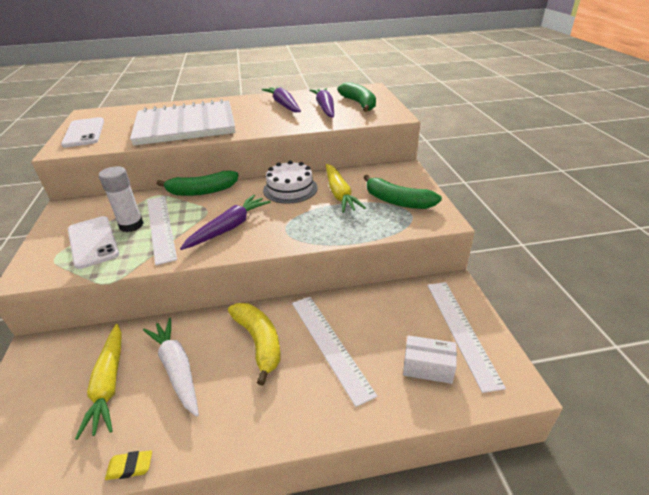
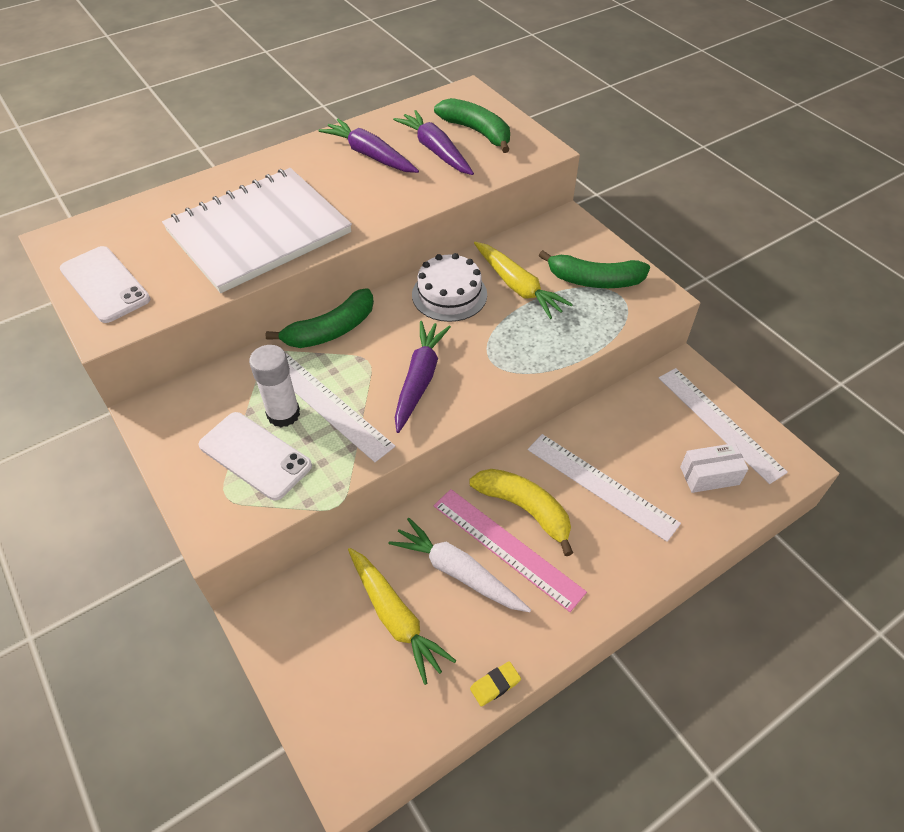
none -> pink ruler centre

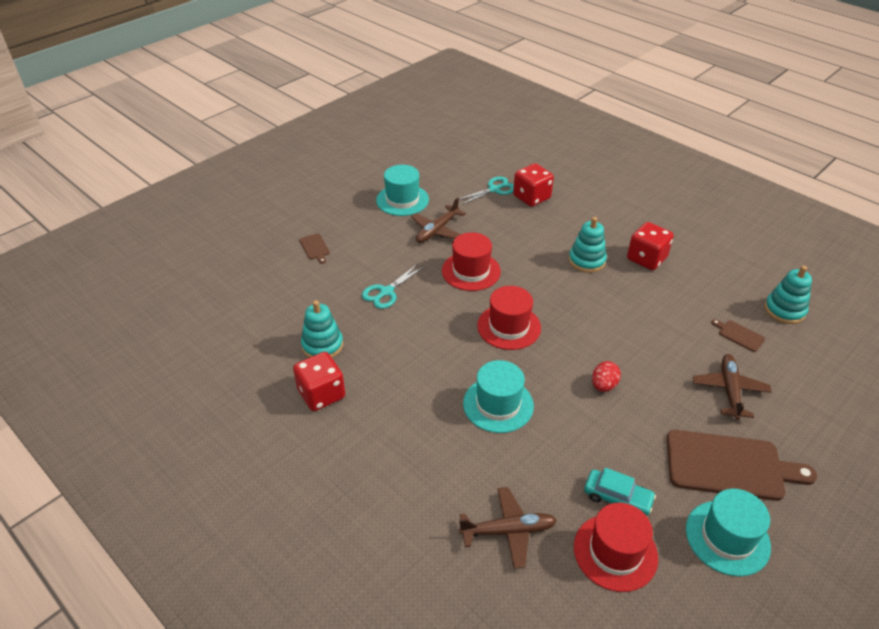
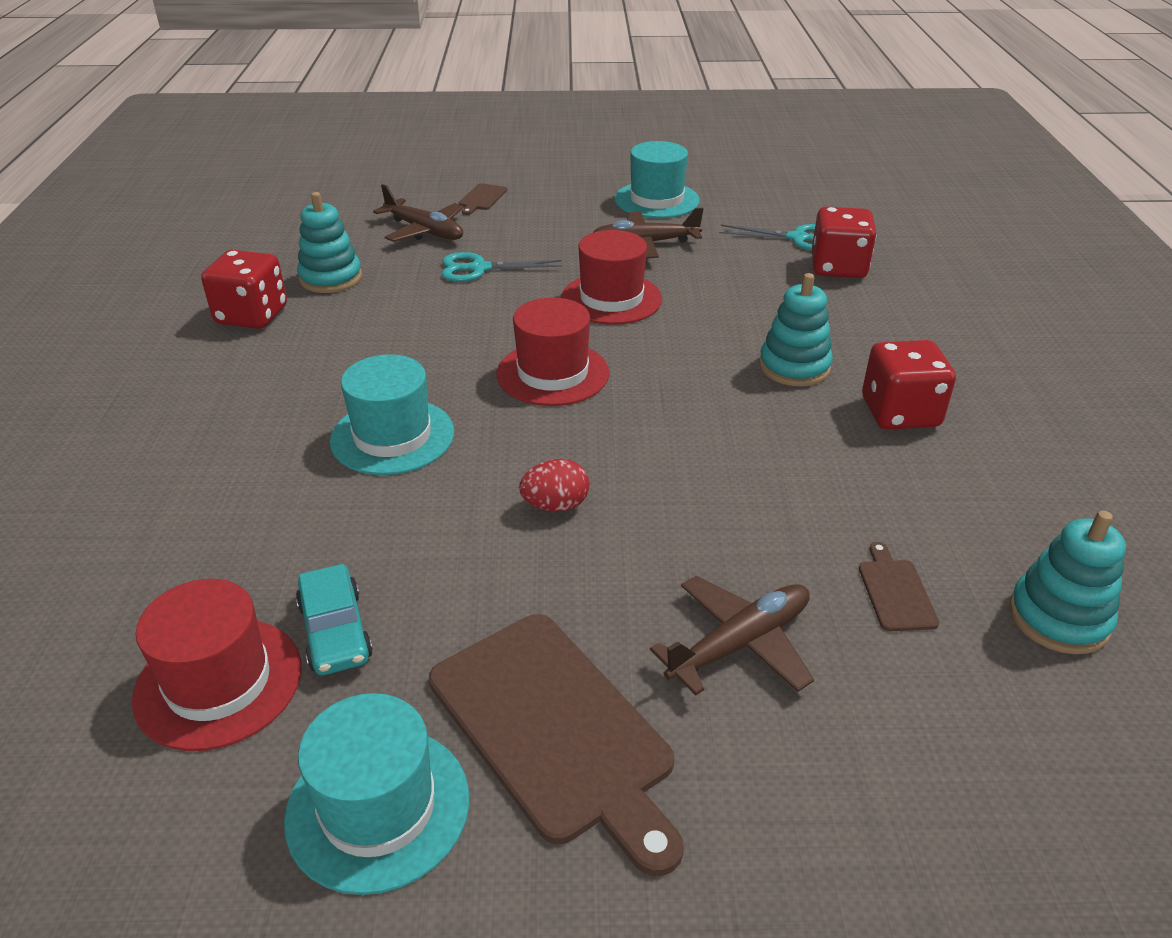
brown plane (no. 2 from left in the first image) bottom centre -> brown plane (no. 1 from left) top centre, shifted

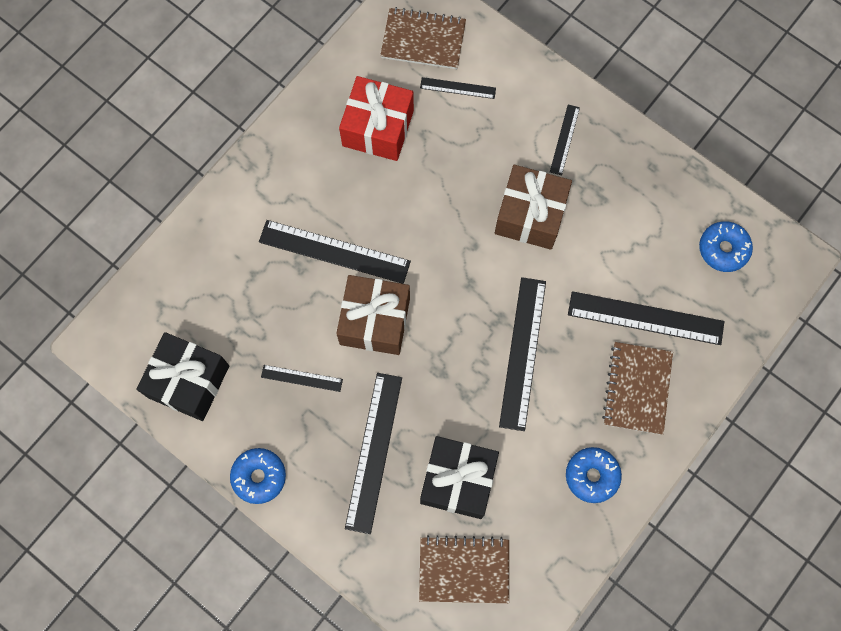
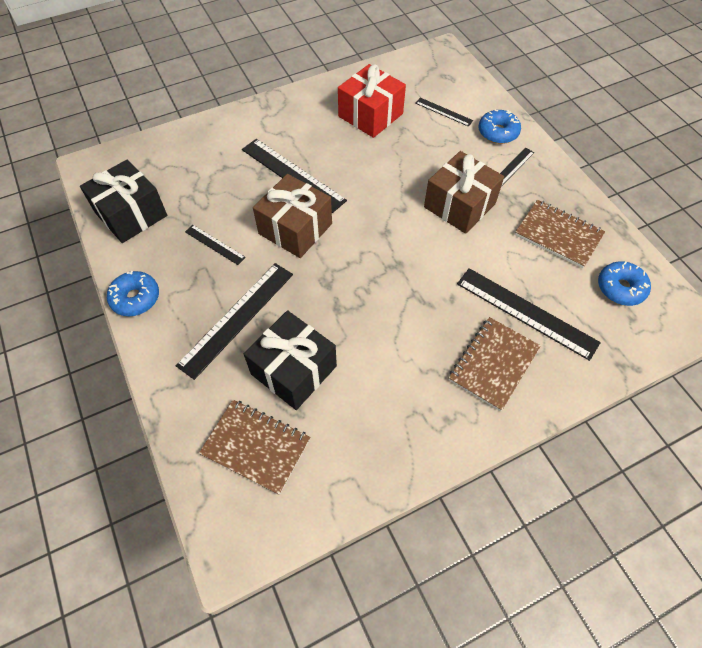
blue donut (no. 2 from left) bottom right -> blue donut (no. 2 from left) top right, shifted
brown notebook (no. 1 from left in the first image) top centre -> brown notebook (no. 3 from left) middle right, shifted
black ruler (no. 5 from left) centre -> none

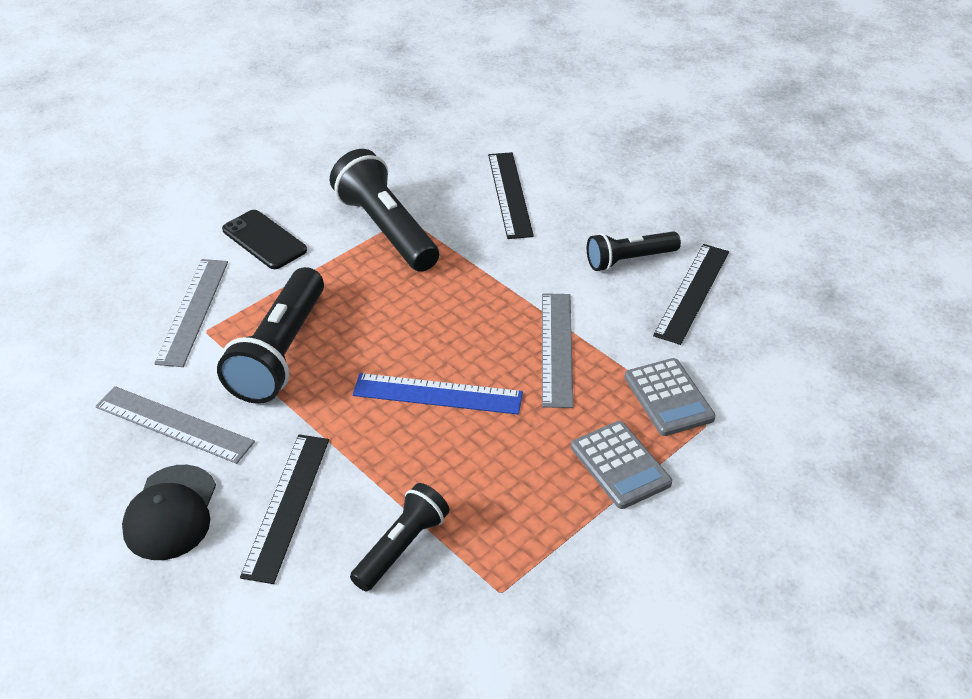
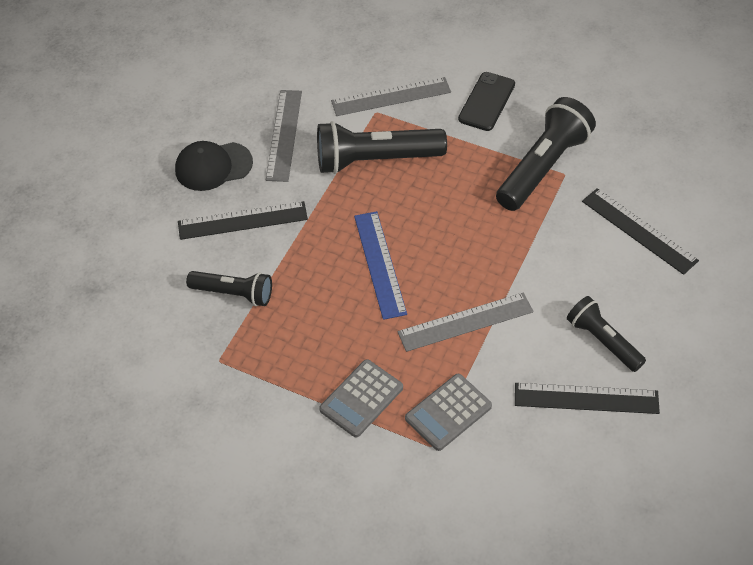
black ruler (no. 2 from left in the first image) top centre -> black ruler (no. 3 from left) middle right, 75 degrees clockwise

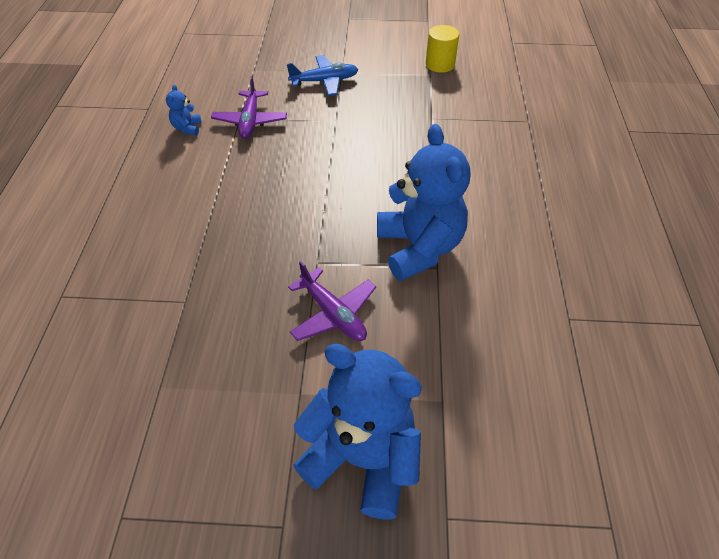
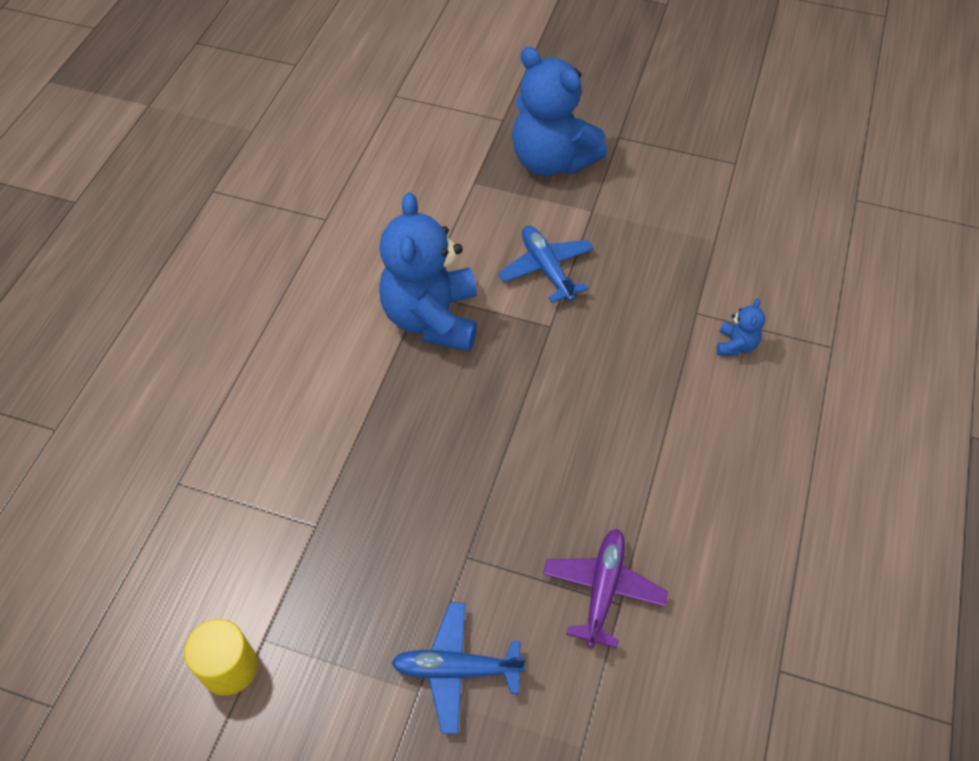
purple plane (no. 2 from left) centre -> blue plane (no. 2 from left) centre
blue teddy bear (no. 1 from left in the first image) top left -> blue teddy bear (no. 3 from left) middle right, shifted

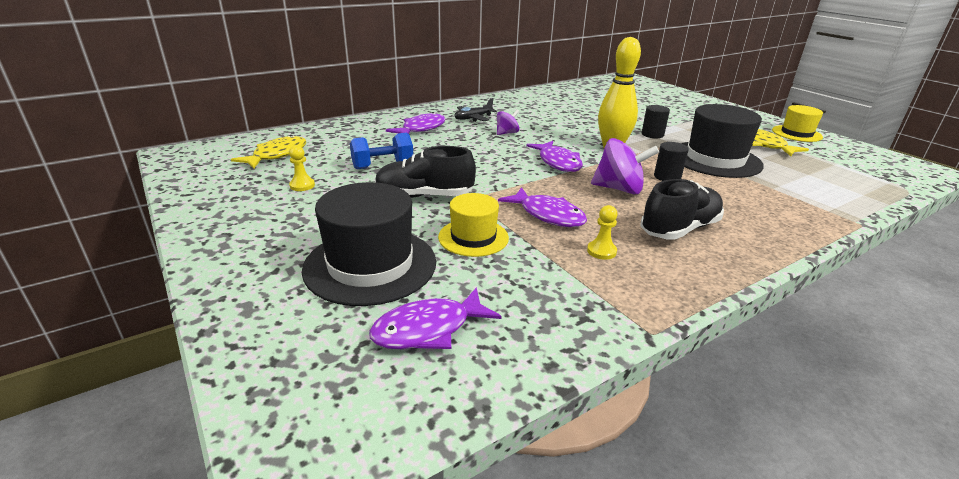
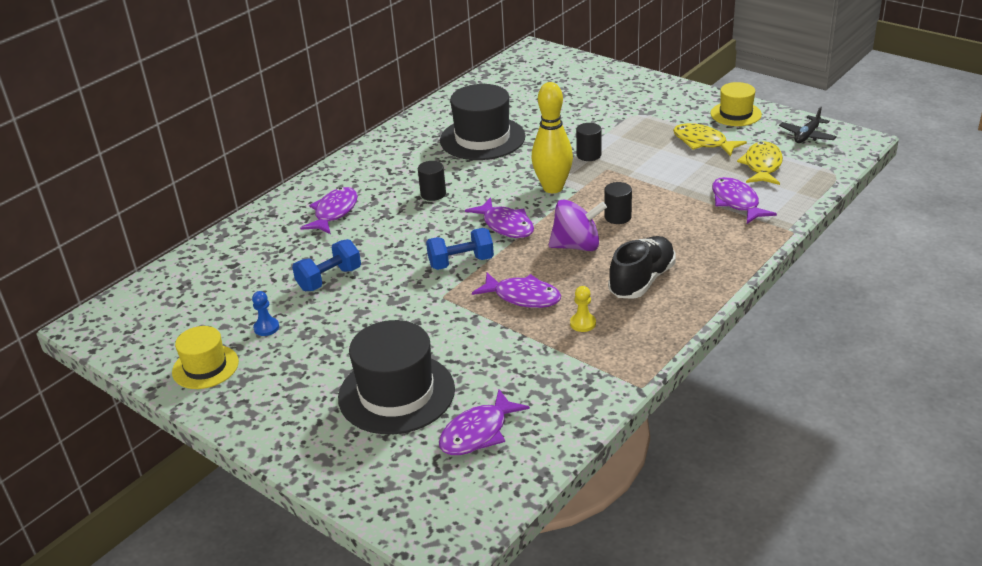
yellow hat (no. 1 from left) centre -> yellow hat (no. 1 from left) middle left, shifted
yellow pawn (no. 1 from left) middle left -> blue pawn middle left
purple spinning top (no. 1 from left) top centre -> black cylinder (no. 1 from left) top centre
none -> blue dumbbell (no. 2 from left) centre
black hat (no. 2 from left) top right -> black hat (no. 2 from left) top centre, shifted
none -> purple fish (no. 5 from left) middle right
yellow fish (no. 1 from left in the first image) top left -> yellow fish (no. 2 from left) top right, shifted
black plane top centre -> black plane top right, shifted
black shoe (no. 1 from left) centre -> none

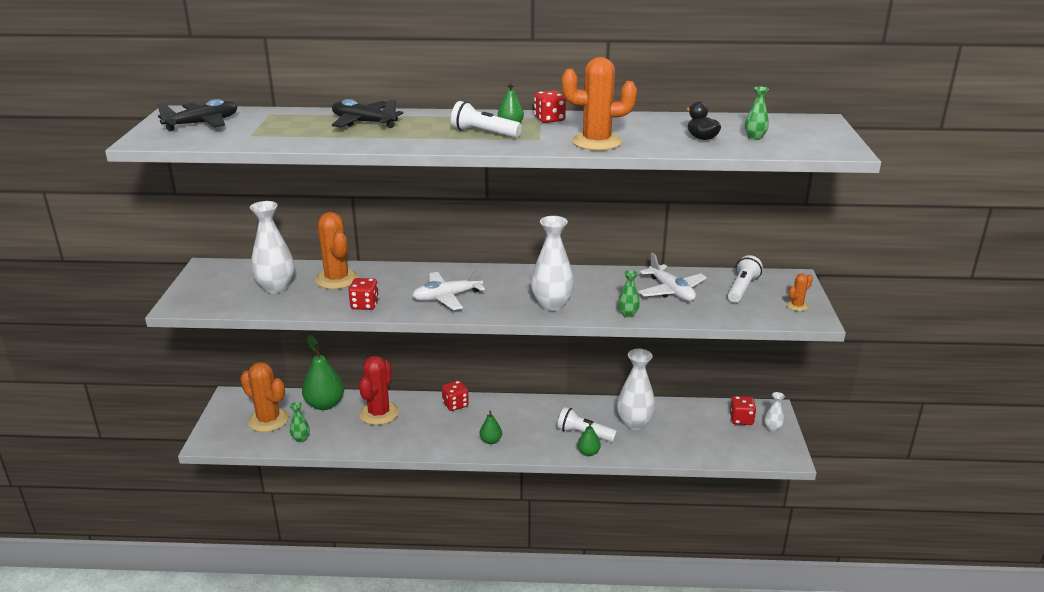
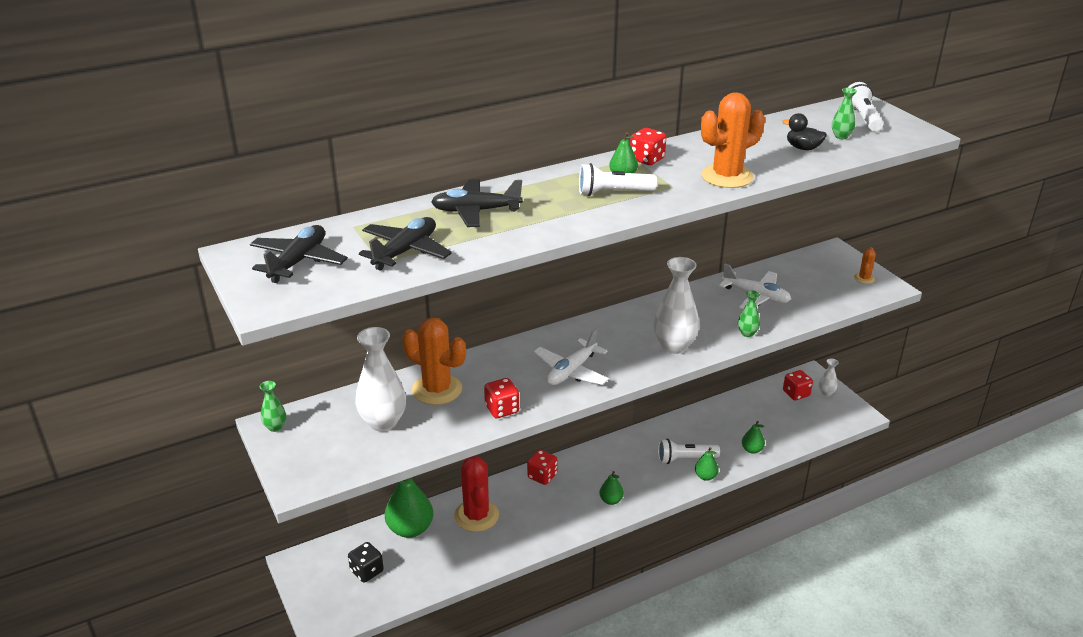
green vase (no. 1 from left) bottom left -> green vase (no. 1 from left) middle left, shifted
orange cactus (no. 1 from left) bottom left -> black dice bottom centre
none -> black plane (no. 2 from left) centre
none -> green pear (no. 5 from left) bottom right
white flashlight (no. 3 from left) middle right -> white flashlight (no. 3 from left) top right, shifted
white vase (no. 3 from left) centre -> none

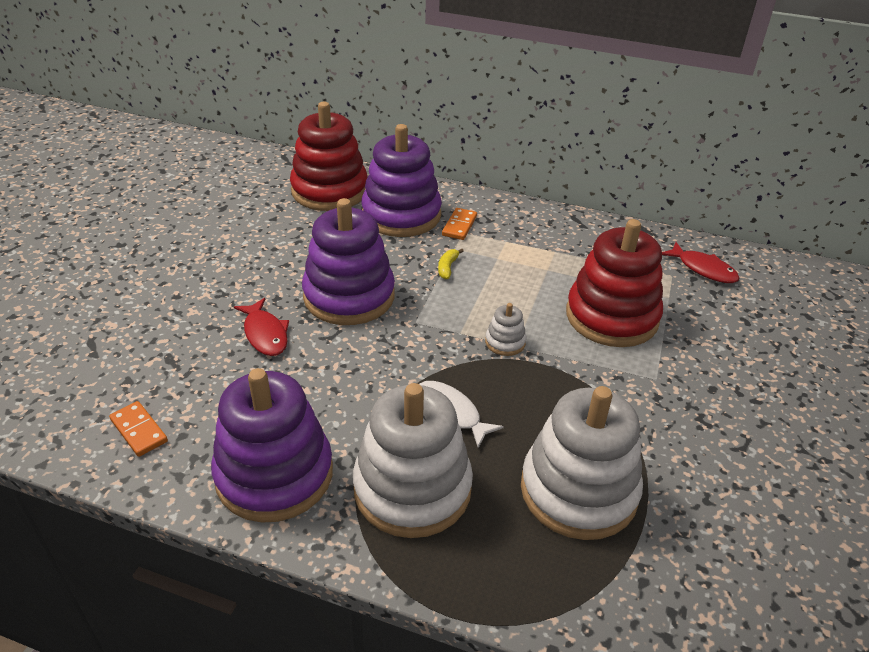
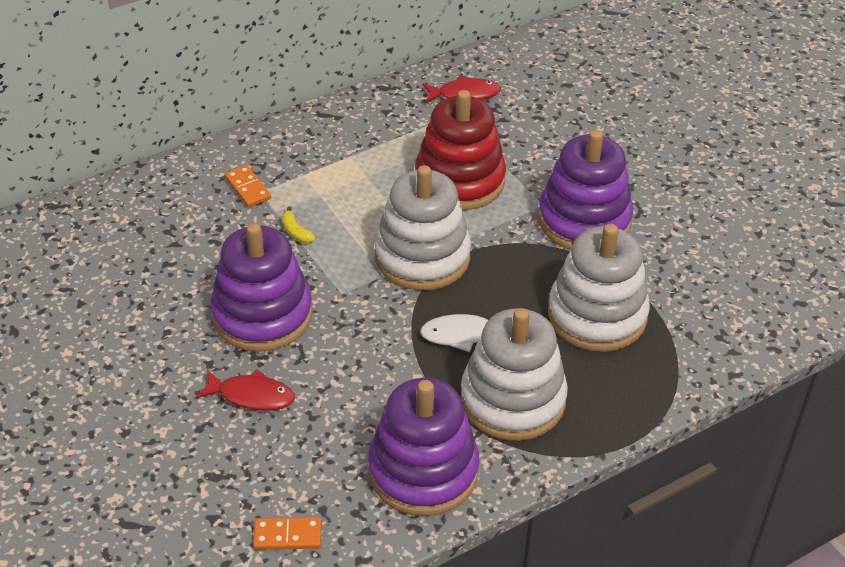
white stacking toy (no. 2 from left in the first image) centre -> white stacking toy (no. 1 from left) centre, x2.38
purple stacking toy (no. 3 from left) top centre -> purple stacking toy (no. 3 from left) middle right, shifted
red stacking toy (no. 1 from left) top centre -> none

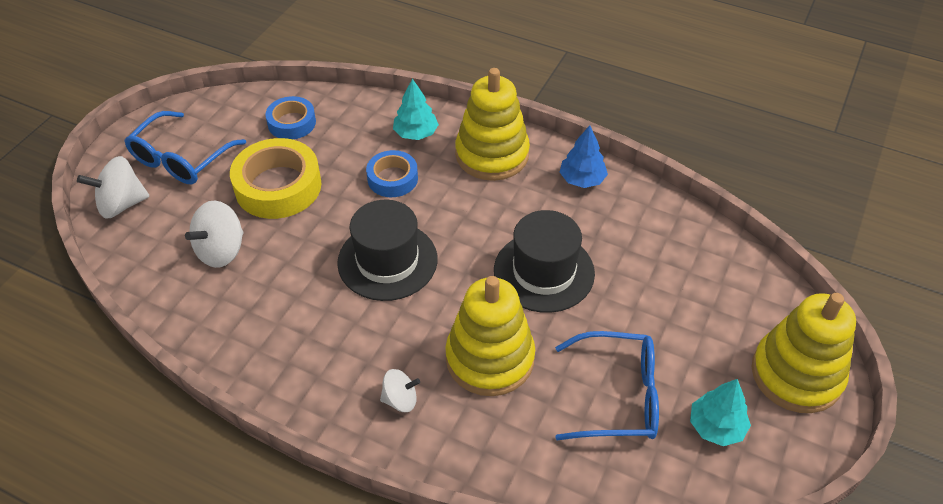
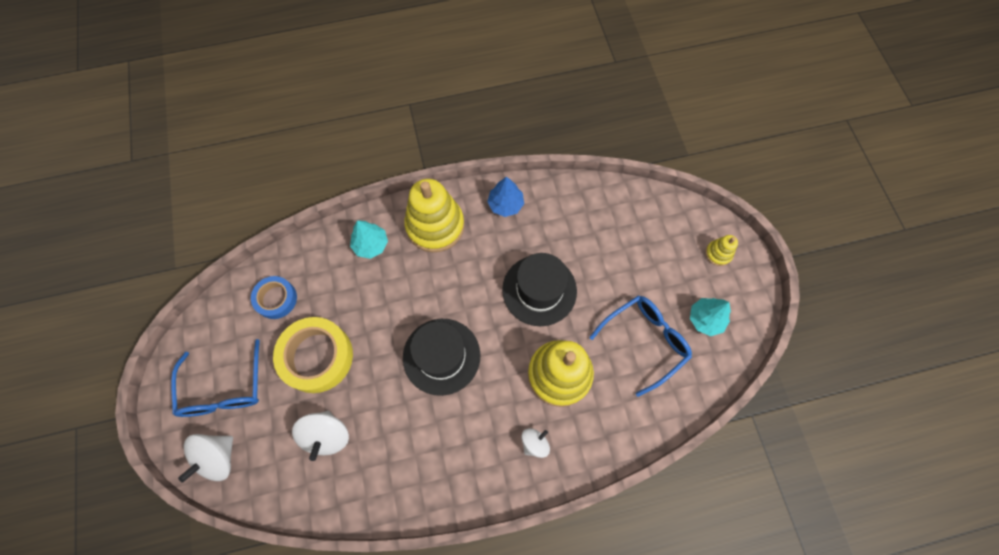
yellow stacking toy (no. 3 from left) bottom right -> yellow stacking toy (no. 3 from left) middle right, x0.45
blue tape (no. 2 from left) centre -> none

